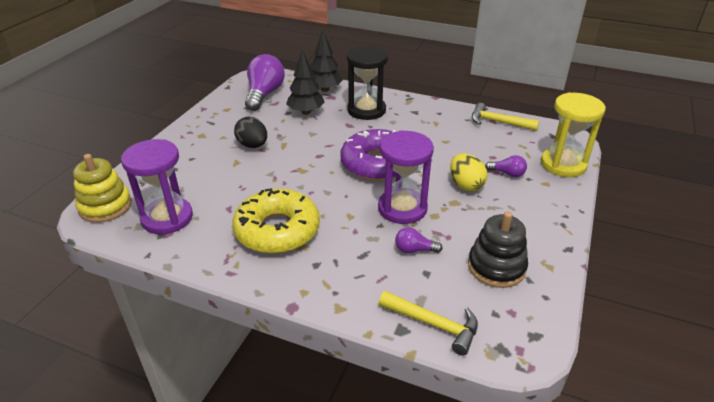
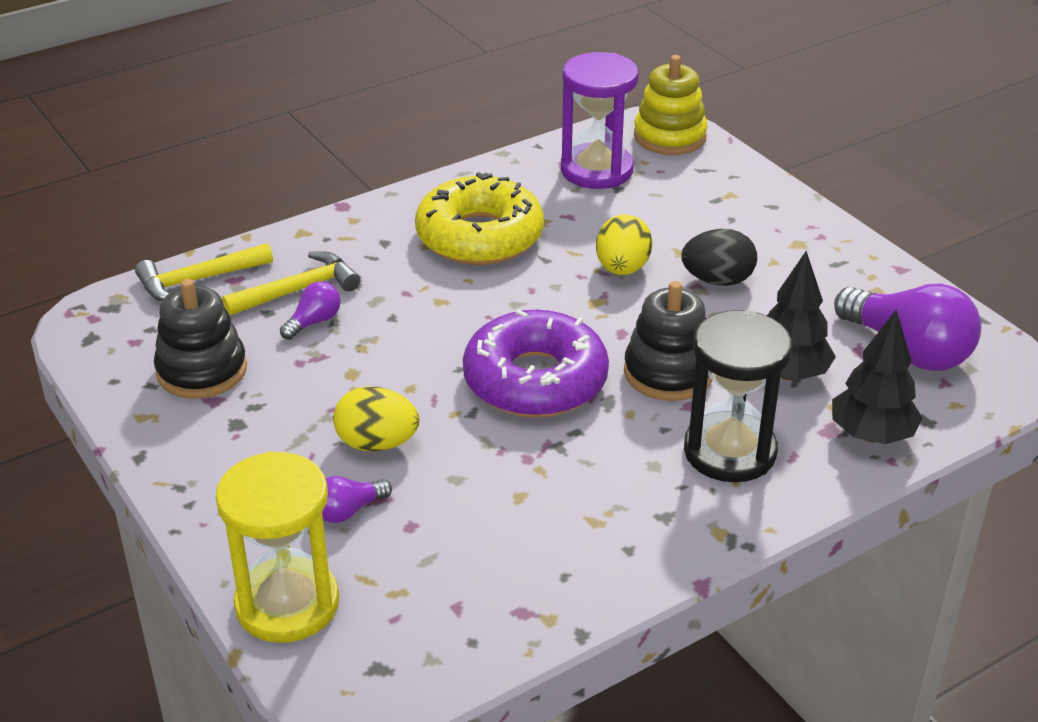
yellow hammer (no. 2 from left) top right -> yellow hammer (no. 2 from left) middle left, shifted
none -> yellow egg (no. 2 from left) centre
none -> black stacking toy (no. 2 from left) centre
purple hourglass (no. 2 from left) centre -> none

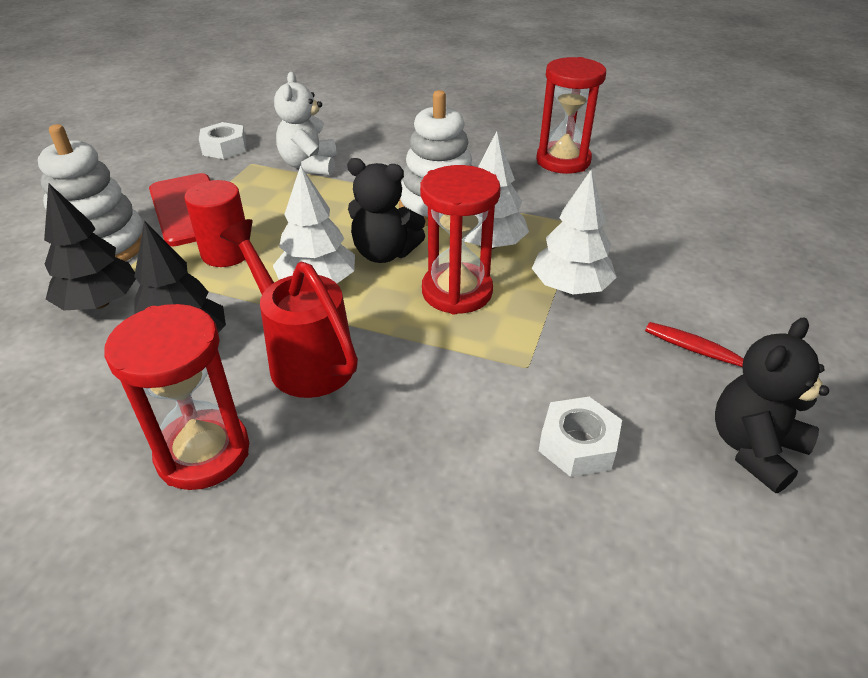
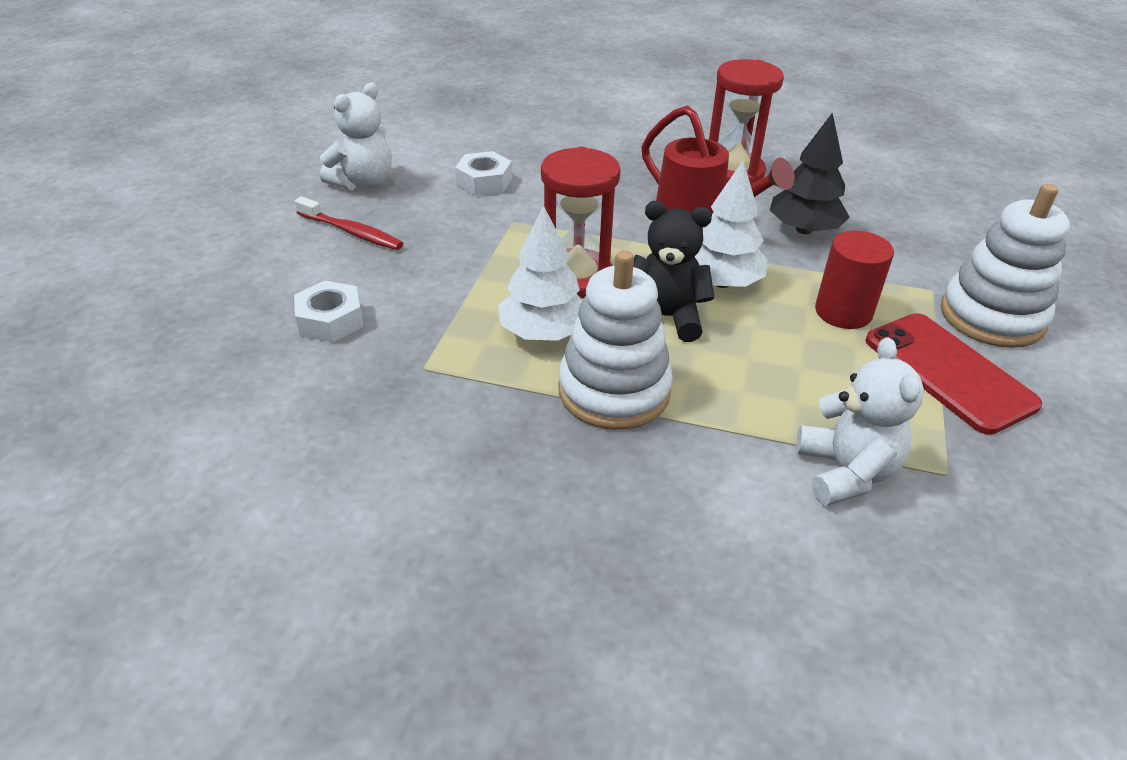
white nut (no. 1 from left) top left -> white nut (no. 1 from left) middle left, shifted
black teddy bear (no. 2 from left) middle right -> white teddy bear (no. 1 from left) top left
black tree (no. 1 from left) middle left -> none
white tree (no. 3 from left) centre -> none
red hourglass (no. 3 from left) top centre -> none

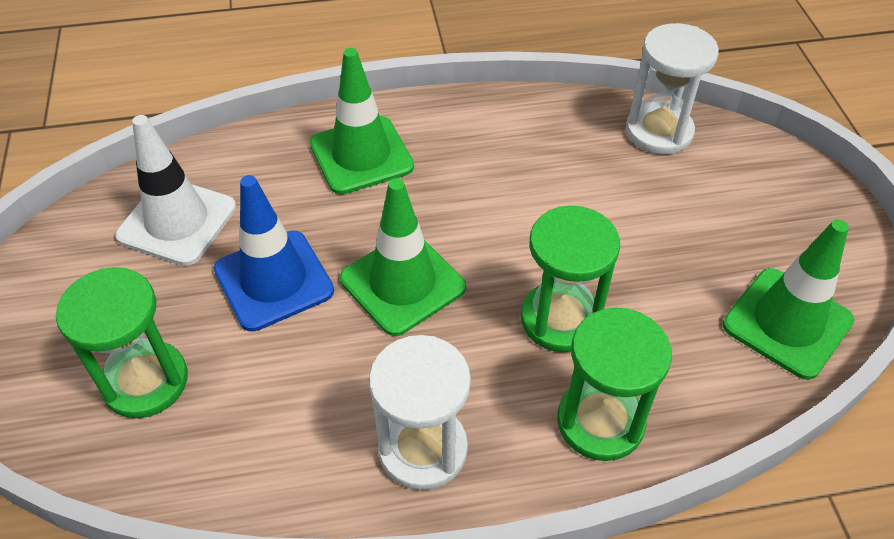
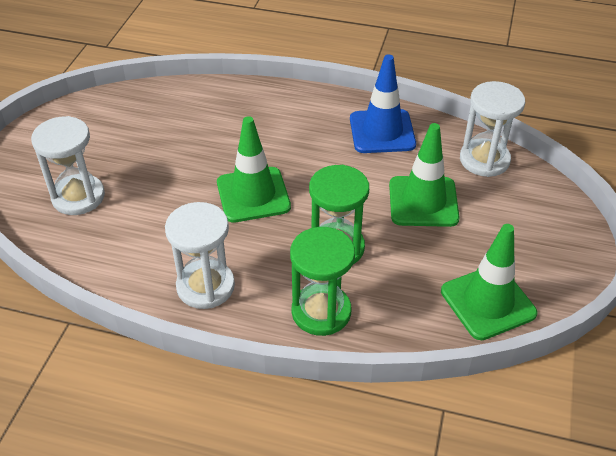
green hourglass (no. 1 from left) middle left -> white hourglass (no. 1 from left) middle left
blue traffic cone middle left -> blue traffic cone top centre, shifted
green traffic cone (no. 1 from left in the first image) top centre -> green traffic cone (no. 2 from left) middle right, shifted
white traffic cone middle left -> none

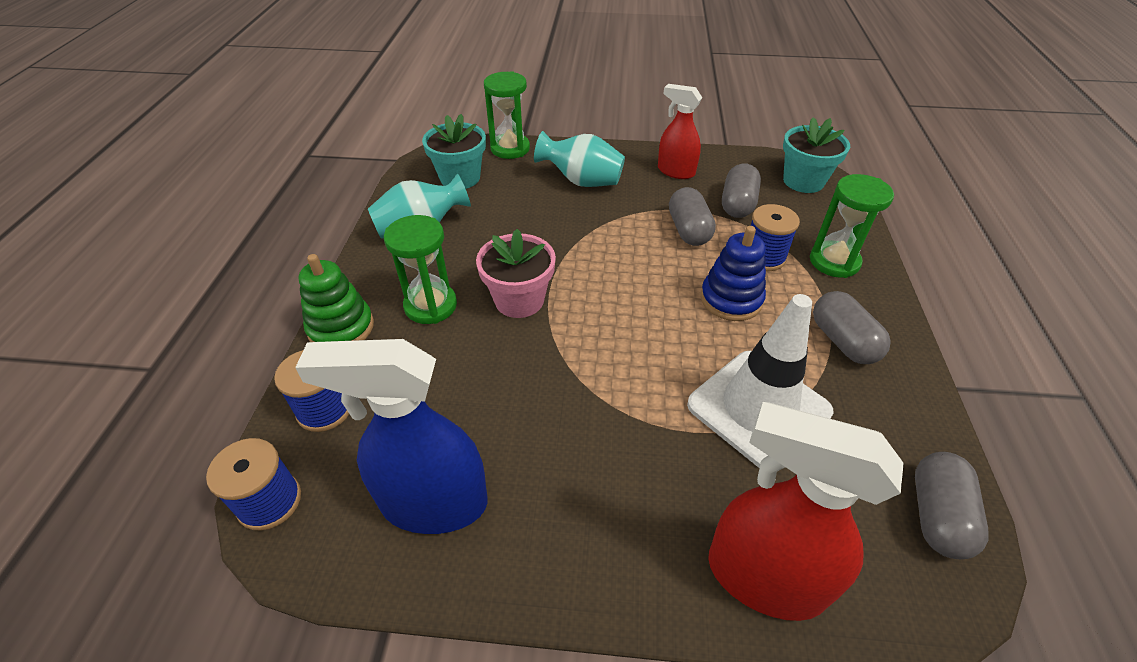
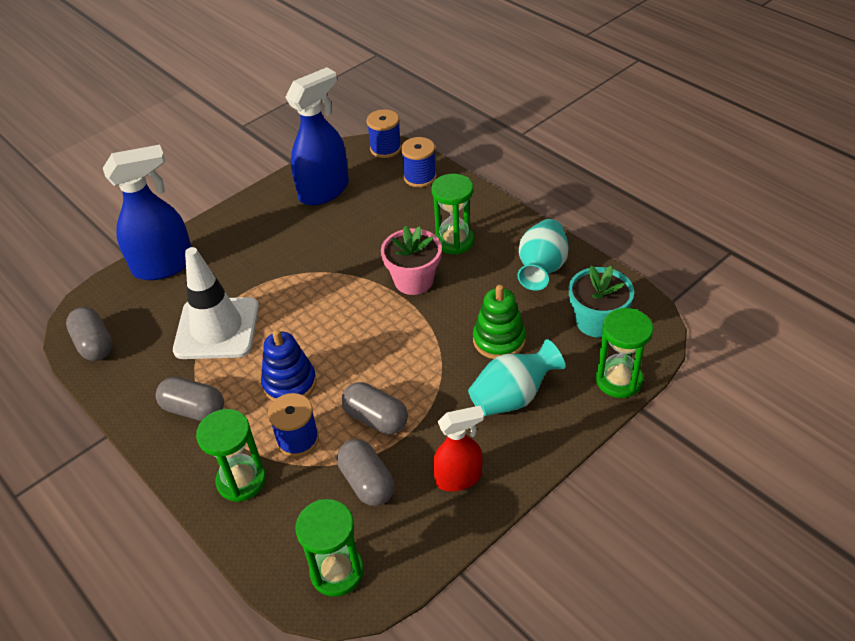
red spray bottle (no. 2 from left) bottom right -> blue spray bottle (no. 1 from left) top left
turquoise flower pot (no. 2 from left) top right -> green hourglass (no. 2 from left) bottom centre
green stacking toy middle left -> green stacking toy centre, shifted

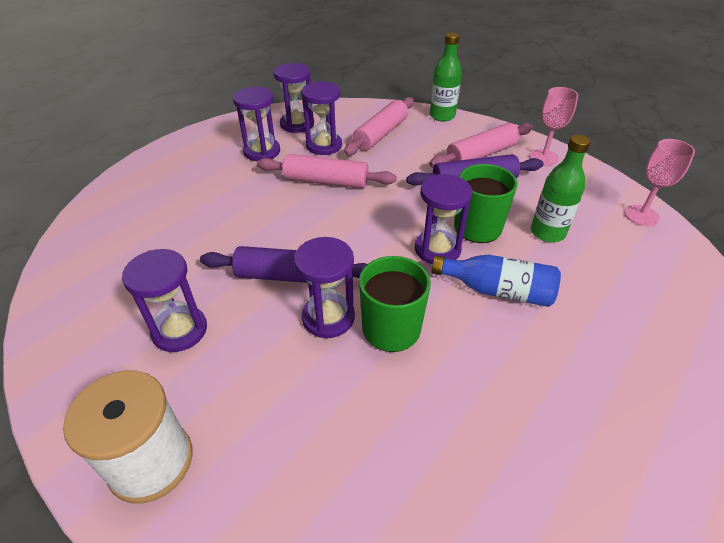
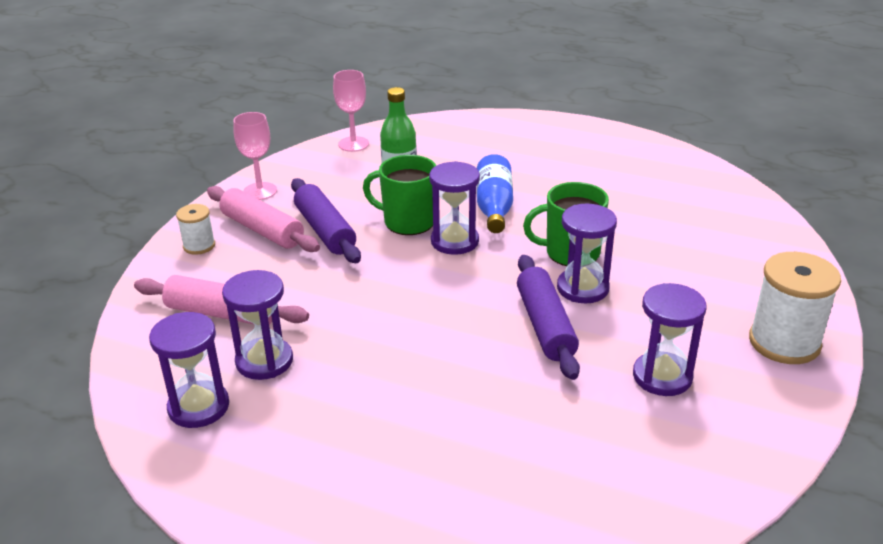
none -> white spool (no. 1 from left) middle left
purple hourglass (no. 2 from left) top centre -> none
pink rolling pin (no. 1 from left) top centre -> none
green bottle (no. 1 from left) top centre -> none

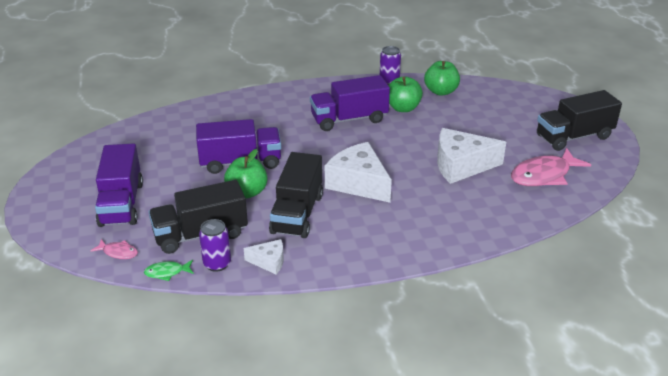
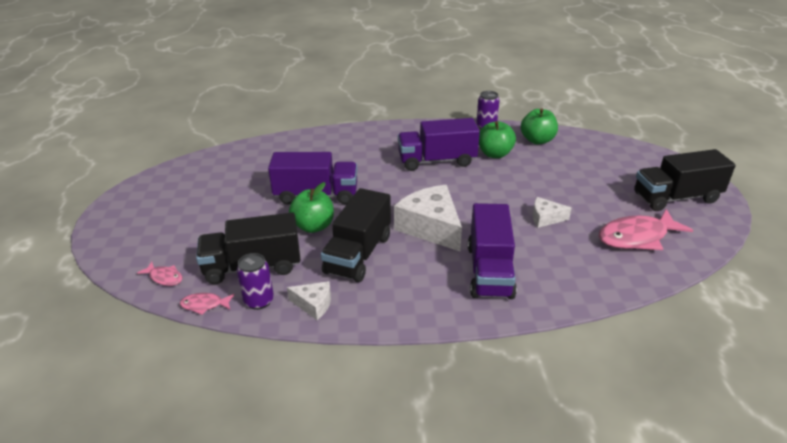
green fish bottom left -> pink fish (no. 2 from left) bottom left
purple truck (no. 1 from left in the first image) middle left -> purple truck (no. 3 from left) centre, shifted
white cheese (no. 3 from left) middle right, x0.51

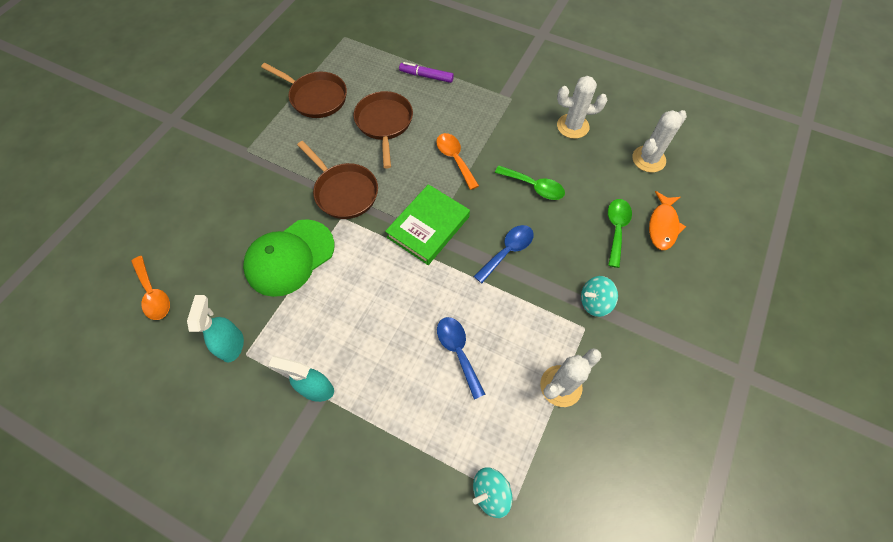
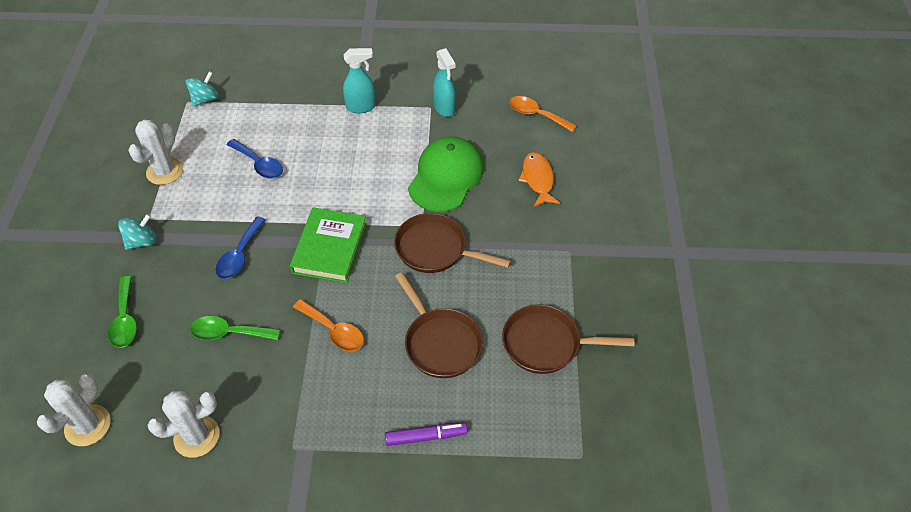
orange fish middle right -> orange fish centre, shifted

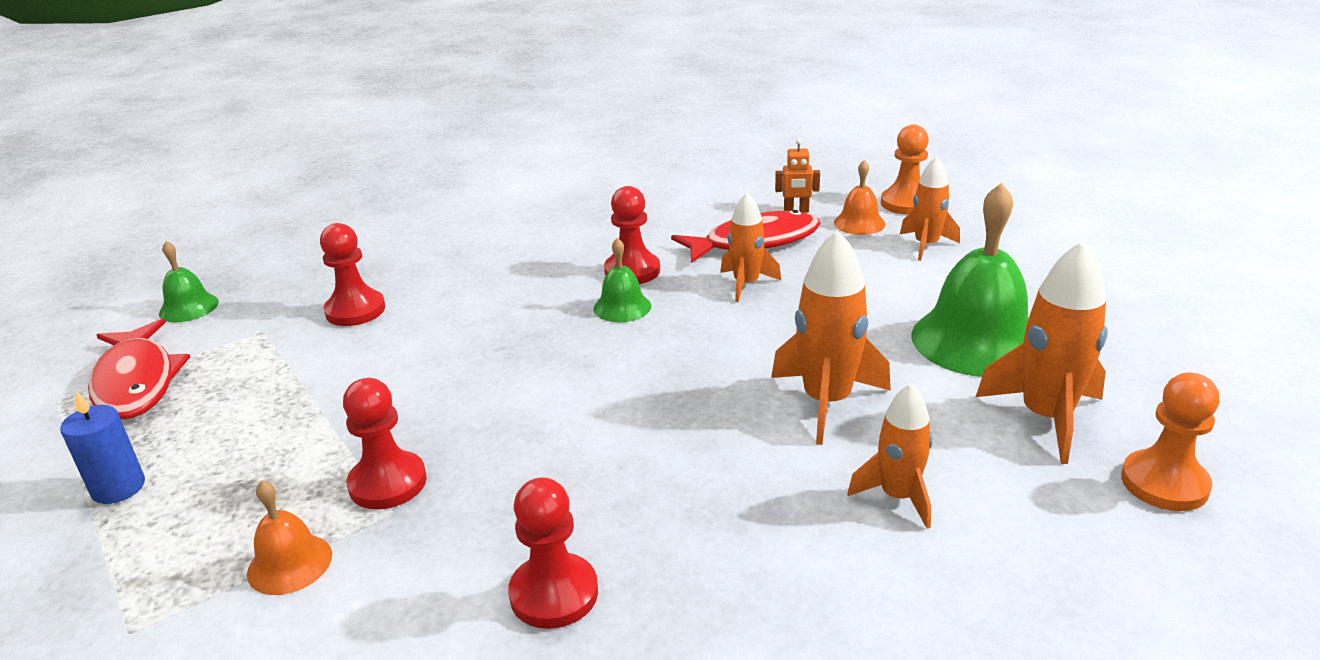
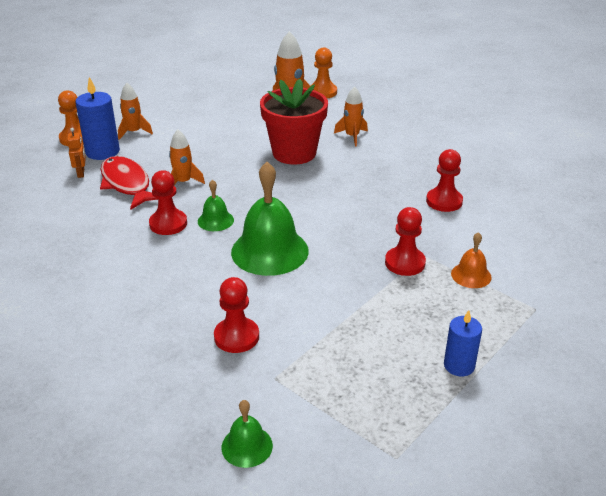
orange bell (no. 2 from left) top centre -> blue candle (no. 1 from left) top left
green bell (no. 3 from left) middle right -> green bell (no. 3 from left) centre, shifted
orange rocket (no. 2 from left) centre -> red flower pot top centre
red fish (no. 1 from left) middle left -> none

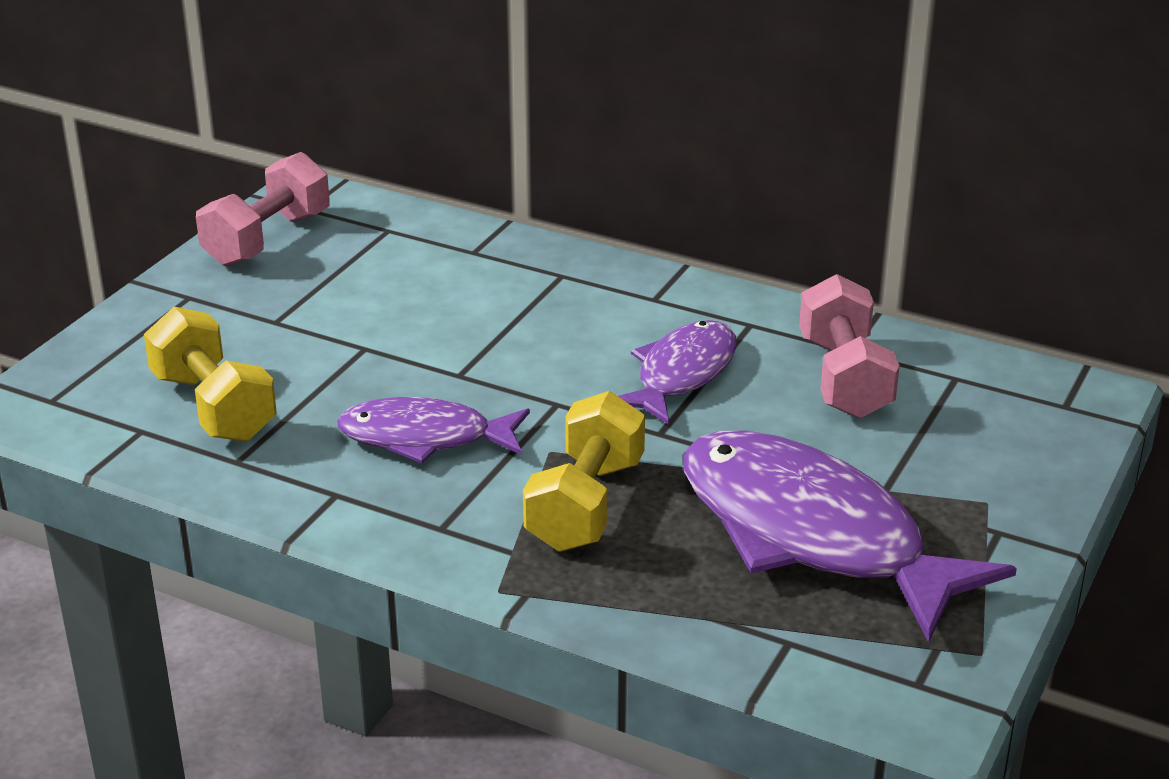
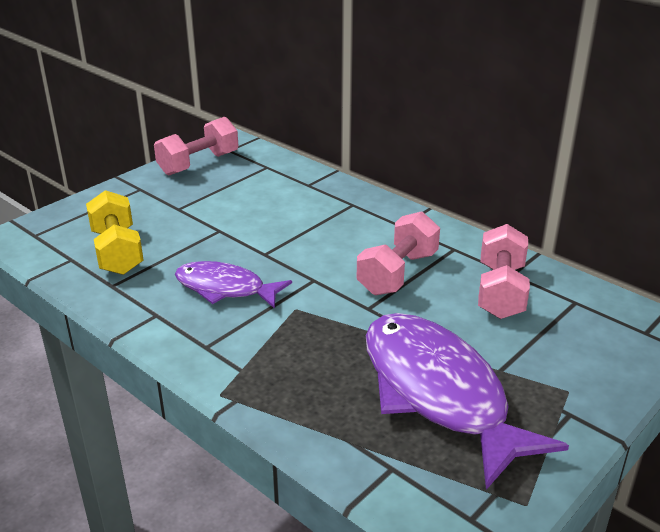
purple fish (no. 2 from left) centre -> pink dumbbell (no. 2 from left) centre
yellow dumbbell (no. 2 from left) centre -> none

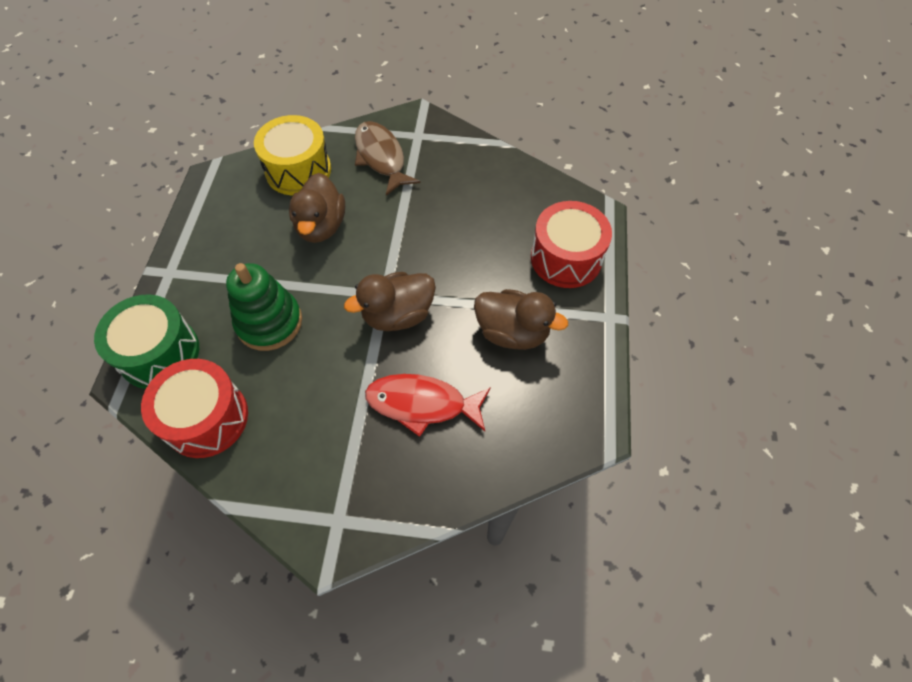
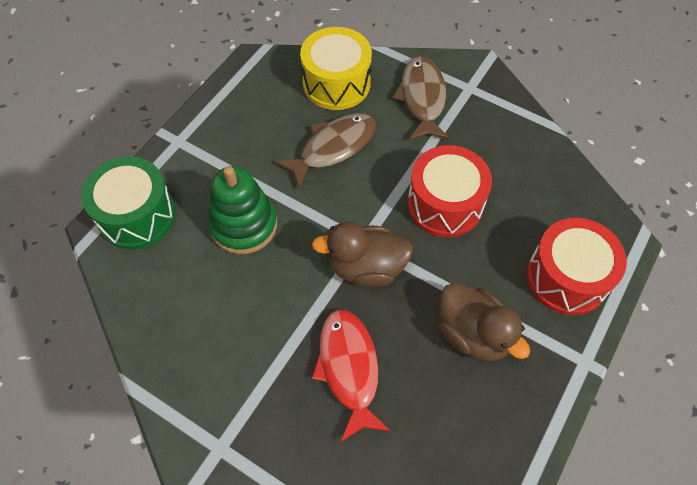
brown duck (no. 1 from left) top centre -> brown fish (no. 1 from left) top centre
red fish centre -> red fish bottom centre, 45 degrees clockwise
red drum (no. 1 from left) middle left -> red drum (no. 1 from left) centre, shifted

